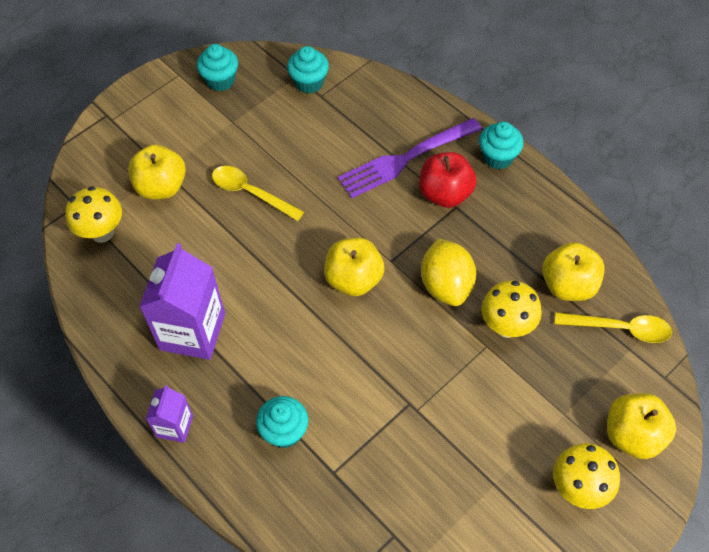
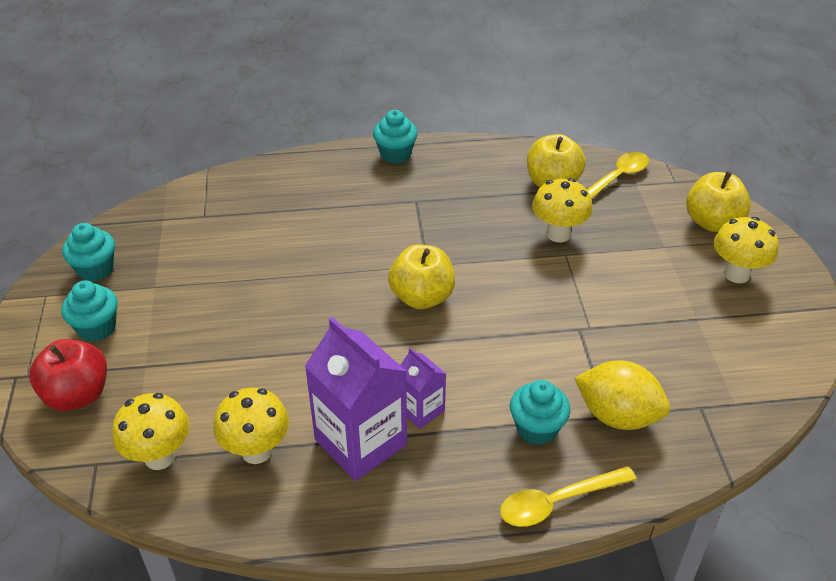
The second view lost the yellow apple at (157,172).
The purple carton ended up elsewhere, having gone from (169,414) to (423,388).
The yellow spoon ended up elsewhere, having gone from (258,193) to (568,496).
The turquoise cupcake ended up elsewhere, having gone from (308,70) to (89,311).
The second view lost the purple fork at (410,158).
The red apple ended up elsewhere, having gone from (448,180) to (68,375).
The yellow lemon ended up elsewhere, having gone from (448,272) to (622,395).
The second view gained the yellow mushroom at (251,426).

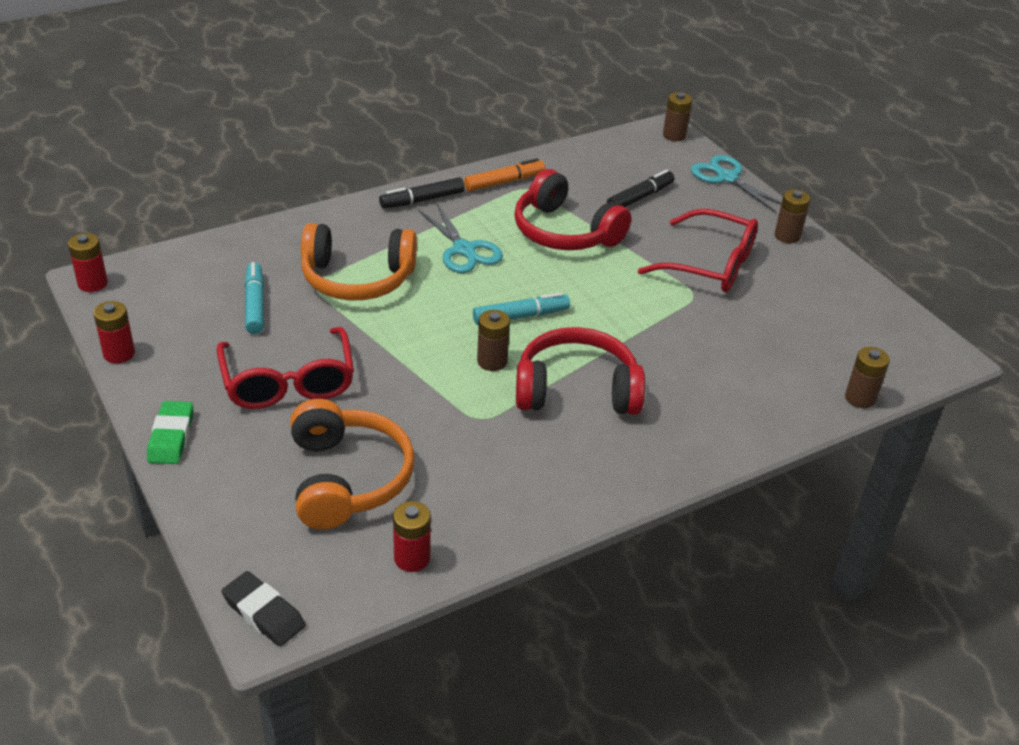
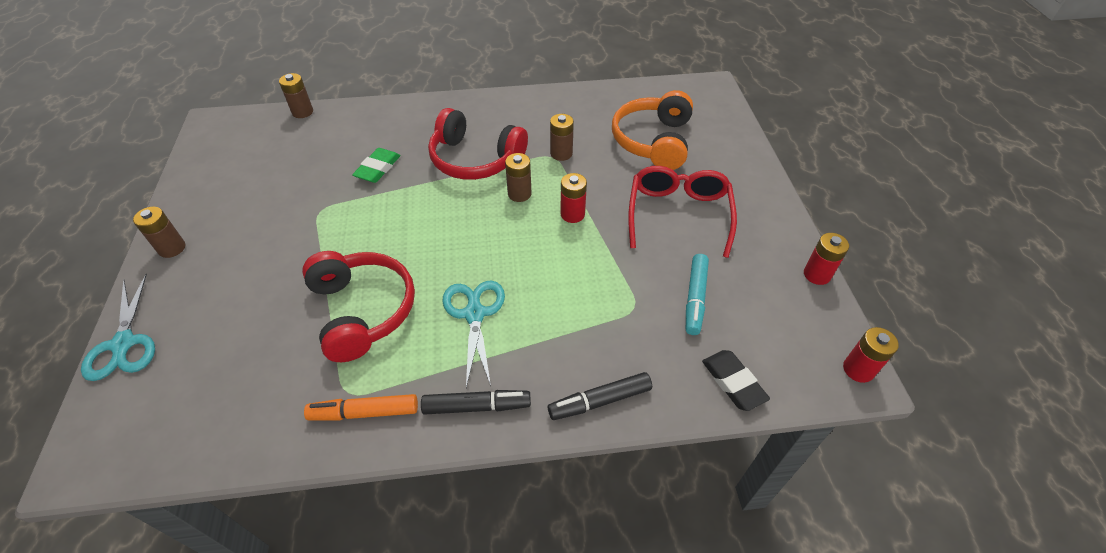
The green eraser ended up elsewhere, having gone from (170,432) to (376,165).
The black eraser ended up elsewhere, having gone from (263,608) to (736,380).
The second view lost the orange headphones at (359,261).
The red battery ended up elsewhere, having gone from (412,536) to (573,198).
The second view lost the turquoise marker at (521,308).
The black marker ended up elsewhere, having gone from (641,188) to (600,396).
The second view lost the red glasses at (698,250).
The brown battery ended up elsewhere, having gone from (677,116) to (562,137).

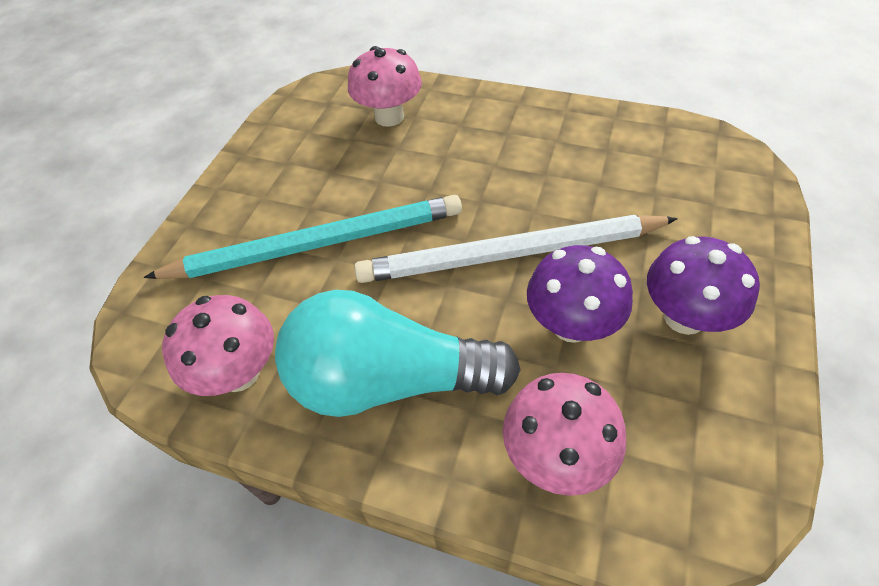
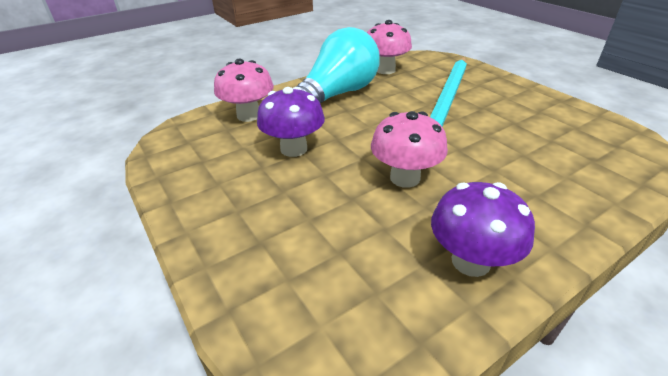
The pink mushroom ended up elsewhere, having gone from (385,86) to (409,149).
The second view lost the white pencil at (516,249).
The purple mushroom ended up elsewhere, having gone from (703,285) to (483,229).

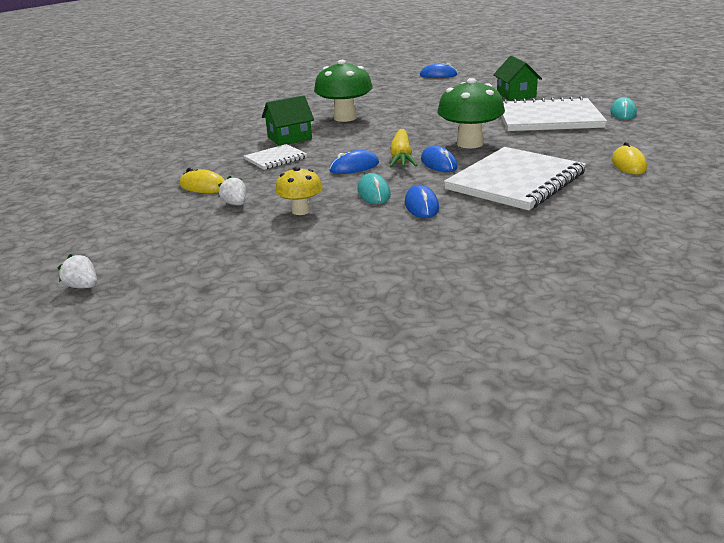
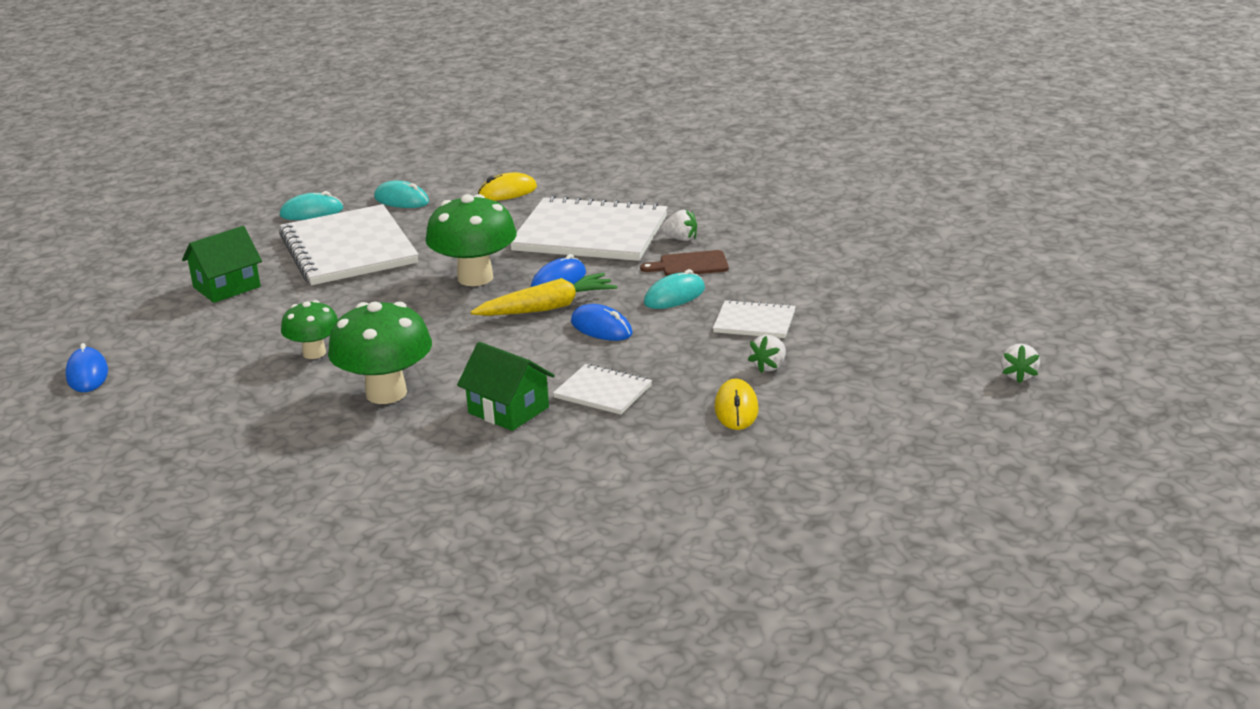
Where the yellow mushroom stood at (298,191), the white notebook came to stand at (754,318).
Where the blue mouse stood at (422,201), the brown cutting board came to stand at (684,263).
The second view gained the green mushroom at (309,329).
The second view gained the turquoise mouse at (401,194).
The second view gained the white strawberry at (679,225).

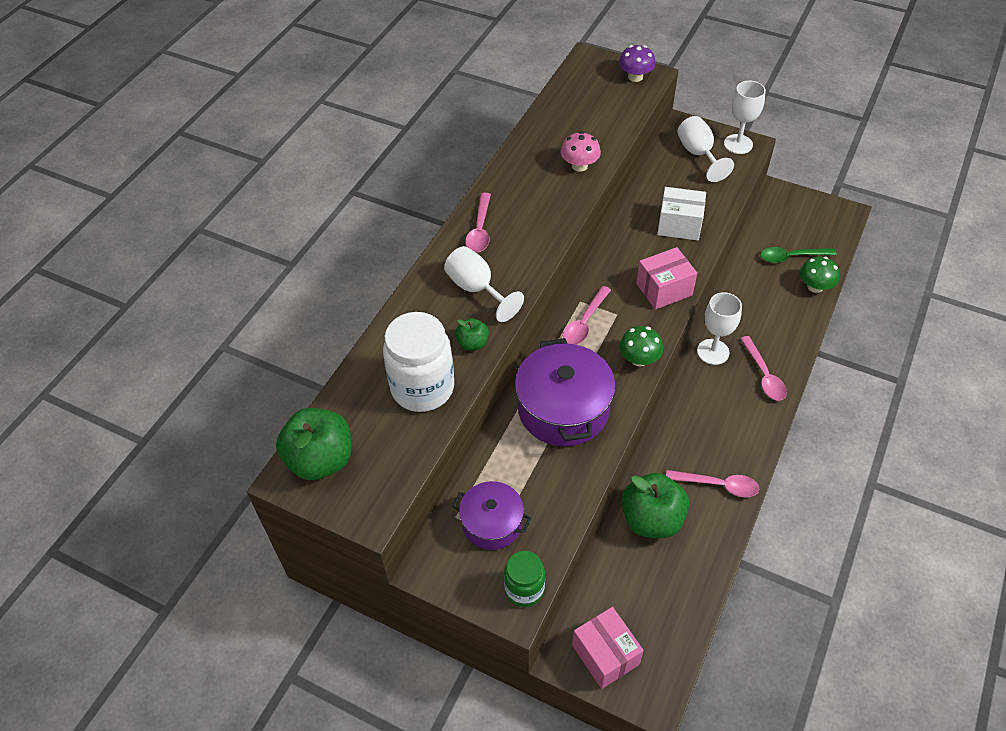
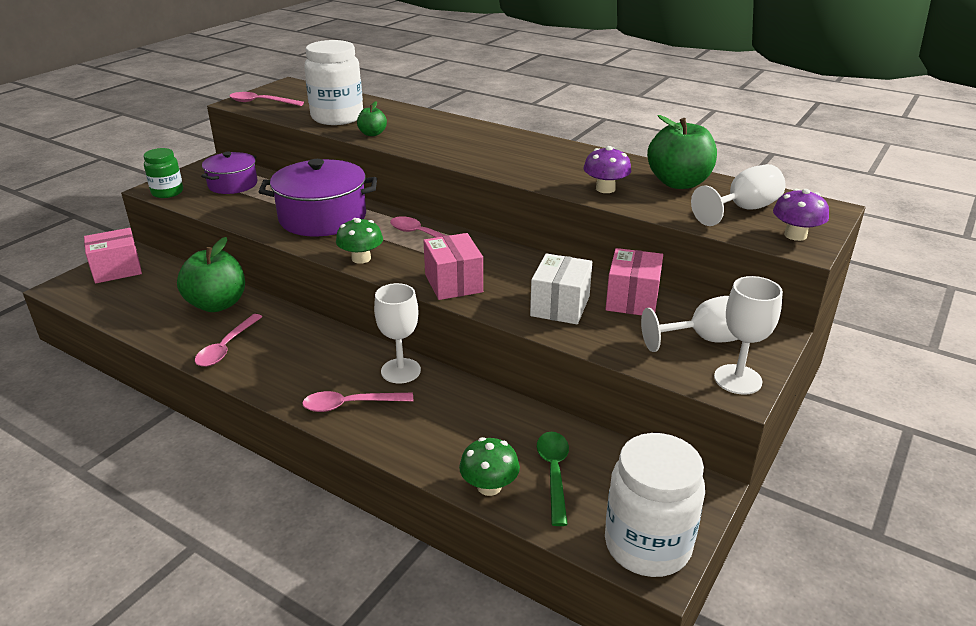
The green apple ended up elsewhere, having gone from (313,444) to (682,152).
The white goblet ended up elsewhere, having gone from (484,284) to (738,195).
The pink spoon ended up elsewhere, having gone from (478,222) to (266,99).
What was the pink mushroom at (581,151) turned into the purple mushroom at (607,169).
The second view gained the pink box at (634,281).
The second view gained the white jar at (655,505).

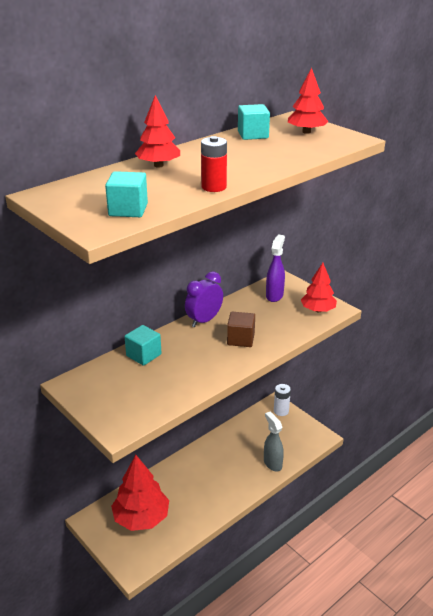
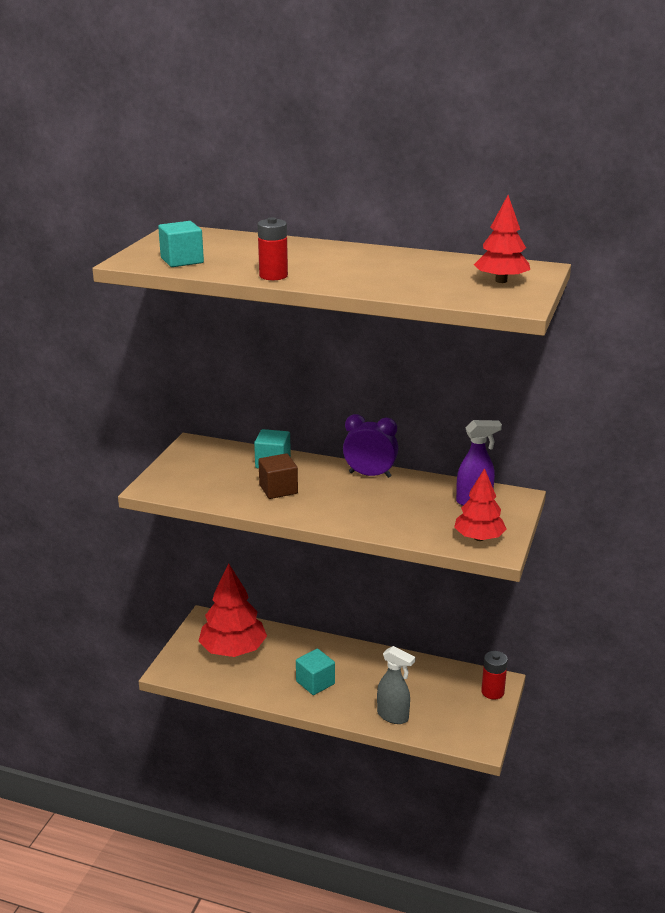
The second view lost the red tree at (157,131).
The brown cube ended up elsewhere, having gone from (241,329) to (278,476).
The turquoise cube ended up elsewhere, having gone from (254,122) to (315,672).
The grey spray bottle at (274,441) ended up facing another way, 90 degrees clockwise from before.
What was the white battery at (282,400) turned into the red battery at (494,675).

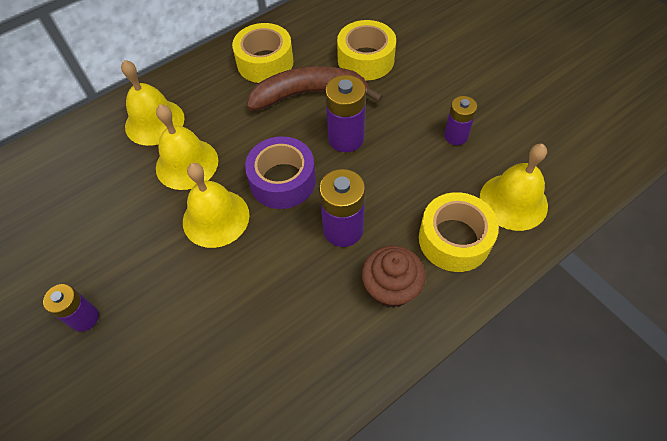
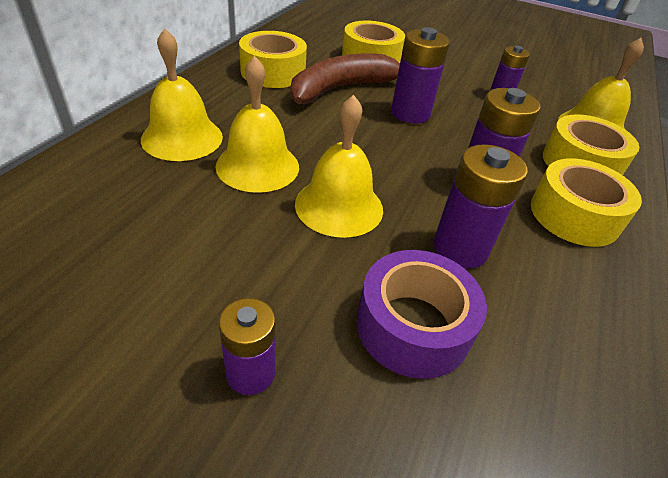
The purple tape ended up elsewhere, having gone from (280,172) to (422,314).
Where the brown cupcake stood at (394,277), the yellow tape came to stand at (586,202).
The second view gained the purple battery at (480,206).

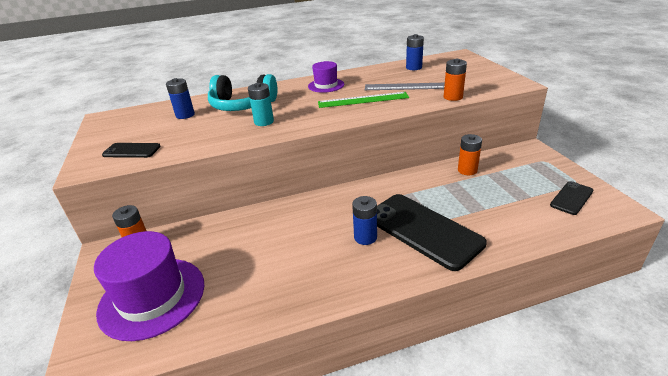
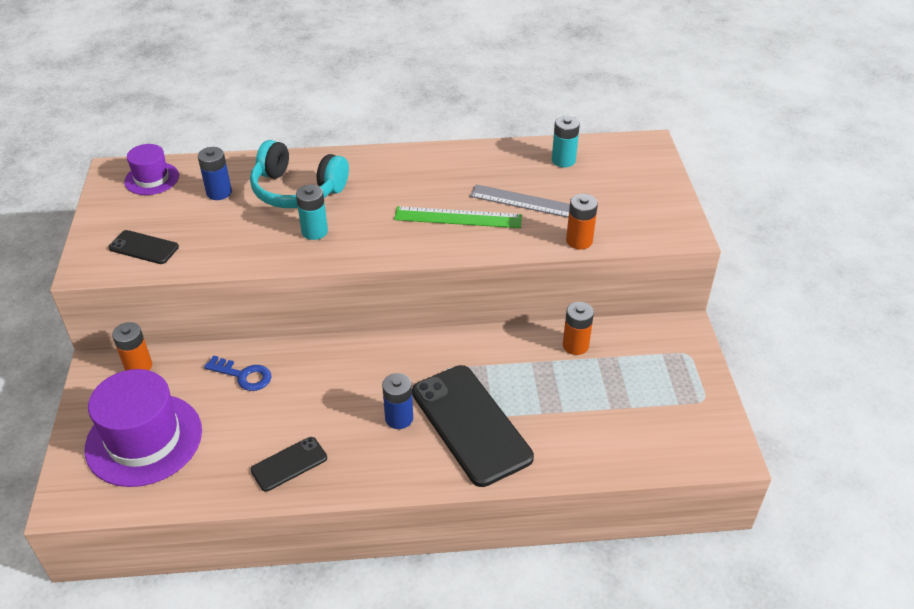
The purple hat ended up elsewhere, having gone from (326,77) to (151,169).
What was the blue battery at (415,52) turned into the turquoise battery at (566,141).
The black phone ended up elsewhere, having gone from (571,198) to (288,464).
The second view gained the blue key at (237,373).

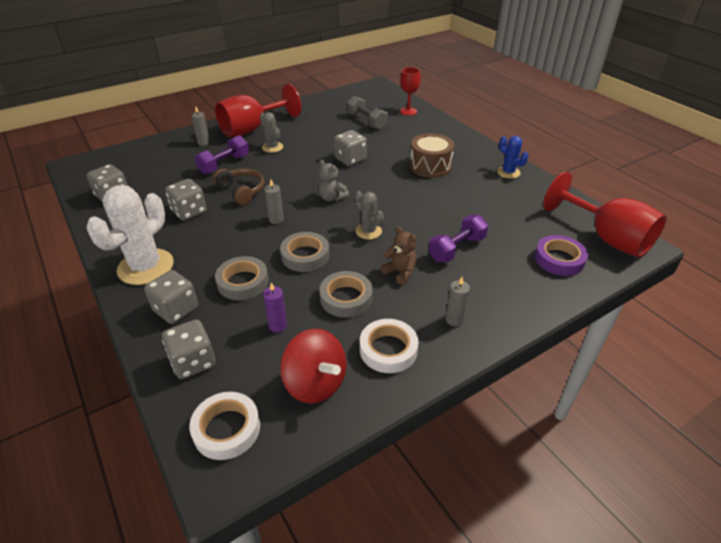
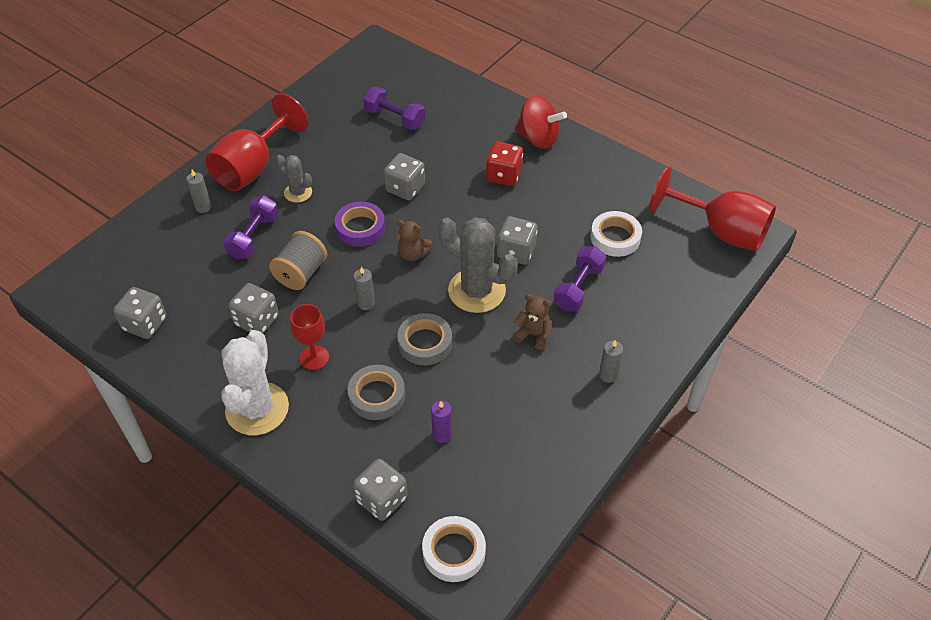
The grey dice ended up elsewhere, having gone from (171,297) to (517,240).
Where the brown headphones stood at (239,187), the grey spool came to stand at (298,260).
The red spinning top ended up elsewhere, having gone from (313,366) to (541,122).
What was the grey teddy bear at (333,180) turned into the brown teddy bear at (415,240).
The second view lost the grey tape at (346,294).
What was the grey dumbbell at (367,113) turned into the purple dumbbell at (394,108).
The size of the grey cactus at (369,215) changed by a factor of 1.89.
The white tape ended up elsewhere, having gone from (389,346) to (616,234).
The red goblet ended up elsewhere, having gone from (410,91) to (309,337).
Where the brown drum stood at (432,155), the red dice came to stand at (504,164).
The second view lost the blue cactus at (512,157).
The purple tape ended up elsewhere, having gone from (561,255) to (360,224).

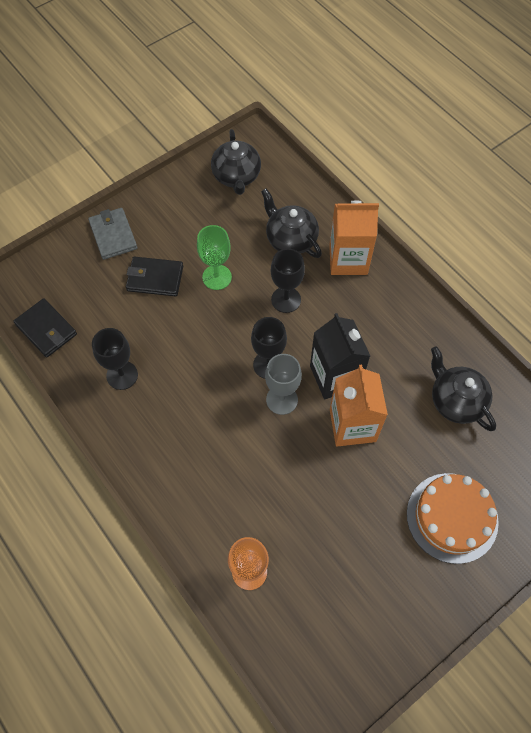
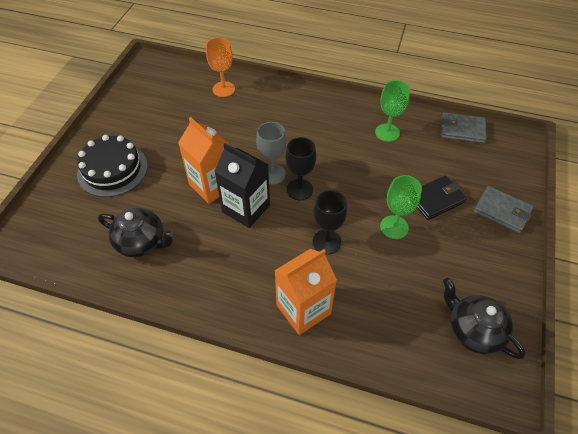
What was the black wallet at (45,328) turned into the grey wallet at (464,127).
What was the black goblet at (115,359) turned into the green goblet at (392,111).
The second view lost the black teapot at (291,223).
What was the orange cake at (453,518) turned into the black cake at (112,166).

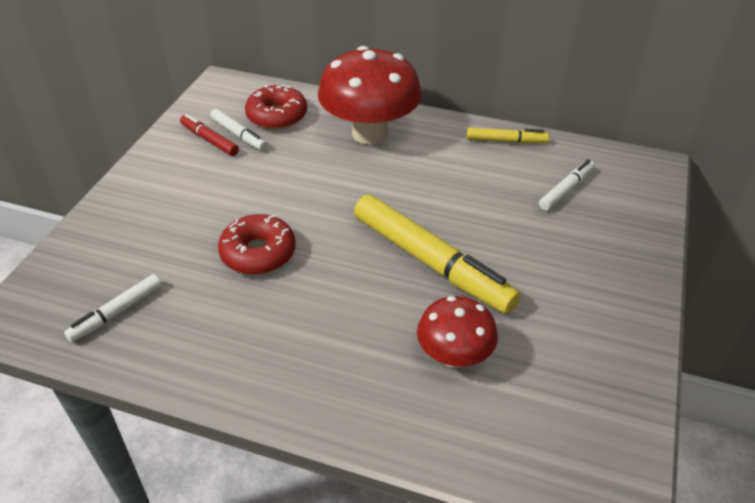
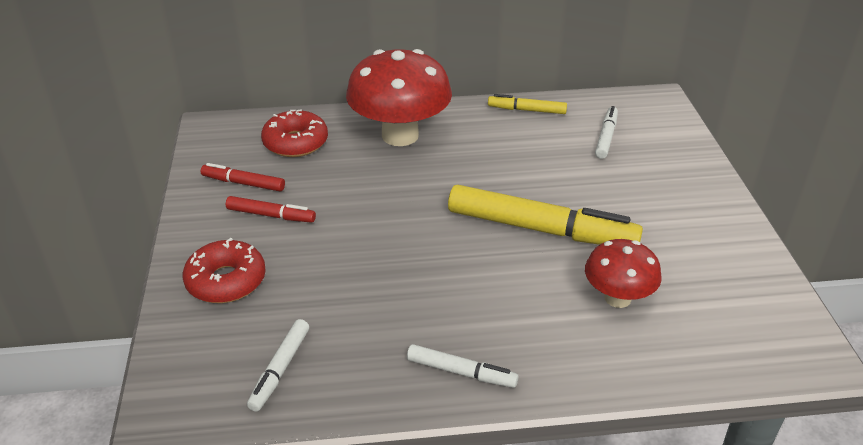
The white marker ended up elsewhere, having gone from (238,130) to (463,366).
The red donut ended up elsewhere, having gone from (257,244) to (224,270).
The yellow marker at (508,135) ended up facing another way, 150 degrees counterclockwise from before.
The second view gained the red marker at (271,209).

